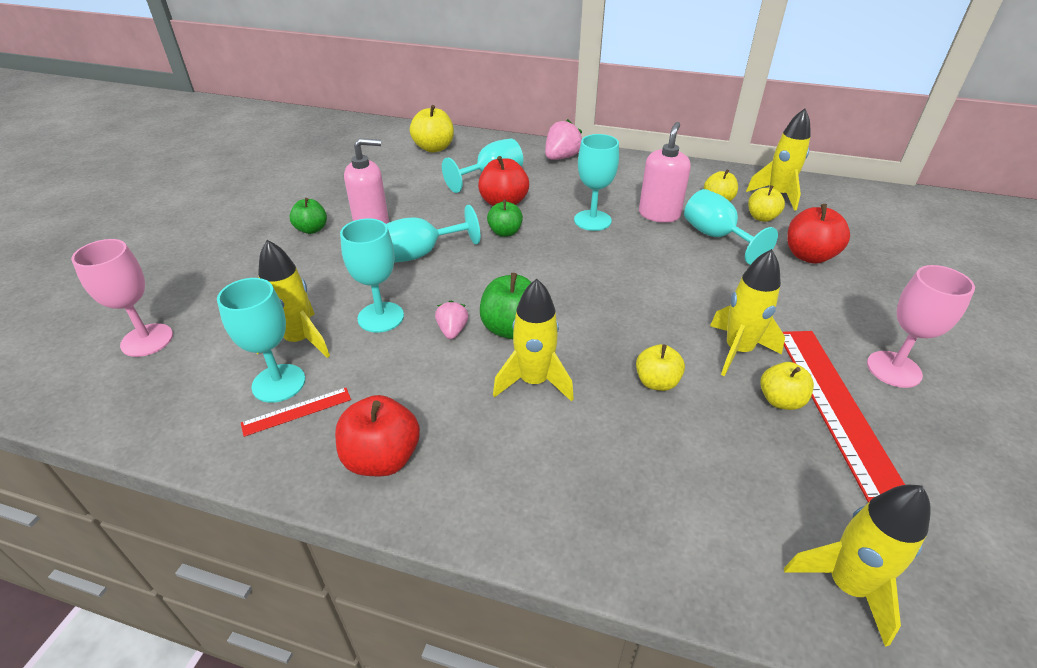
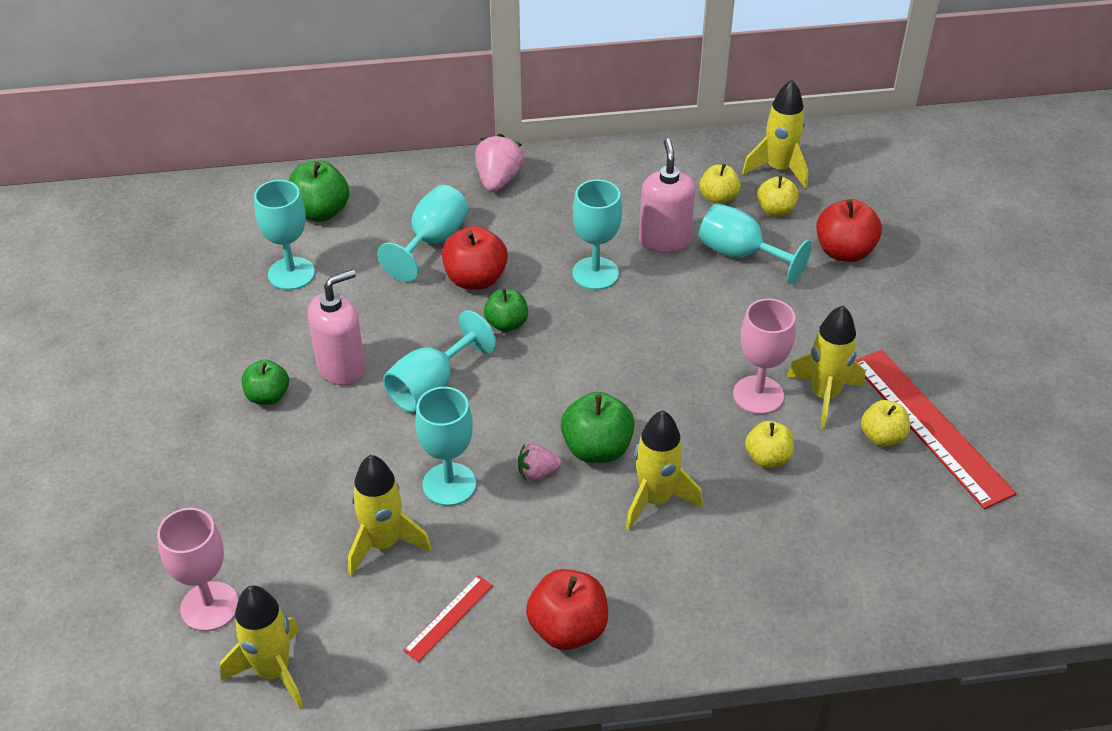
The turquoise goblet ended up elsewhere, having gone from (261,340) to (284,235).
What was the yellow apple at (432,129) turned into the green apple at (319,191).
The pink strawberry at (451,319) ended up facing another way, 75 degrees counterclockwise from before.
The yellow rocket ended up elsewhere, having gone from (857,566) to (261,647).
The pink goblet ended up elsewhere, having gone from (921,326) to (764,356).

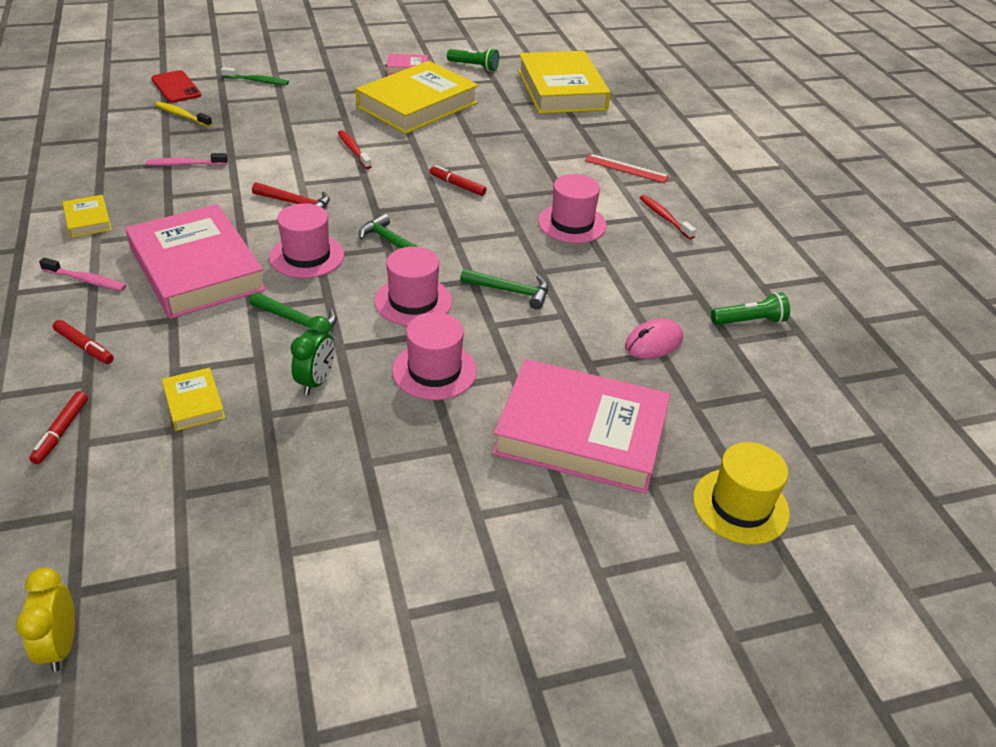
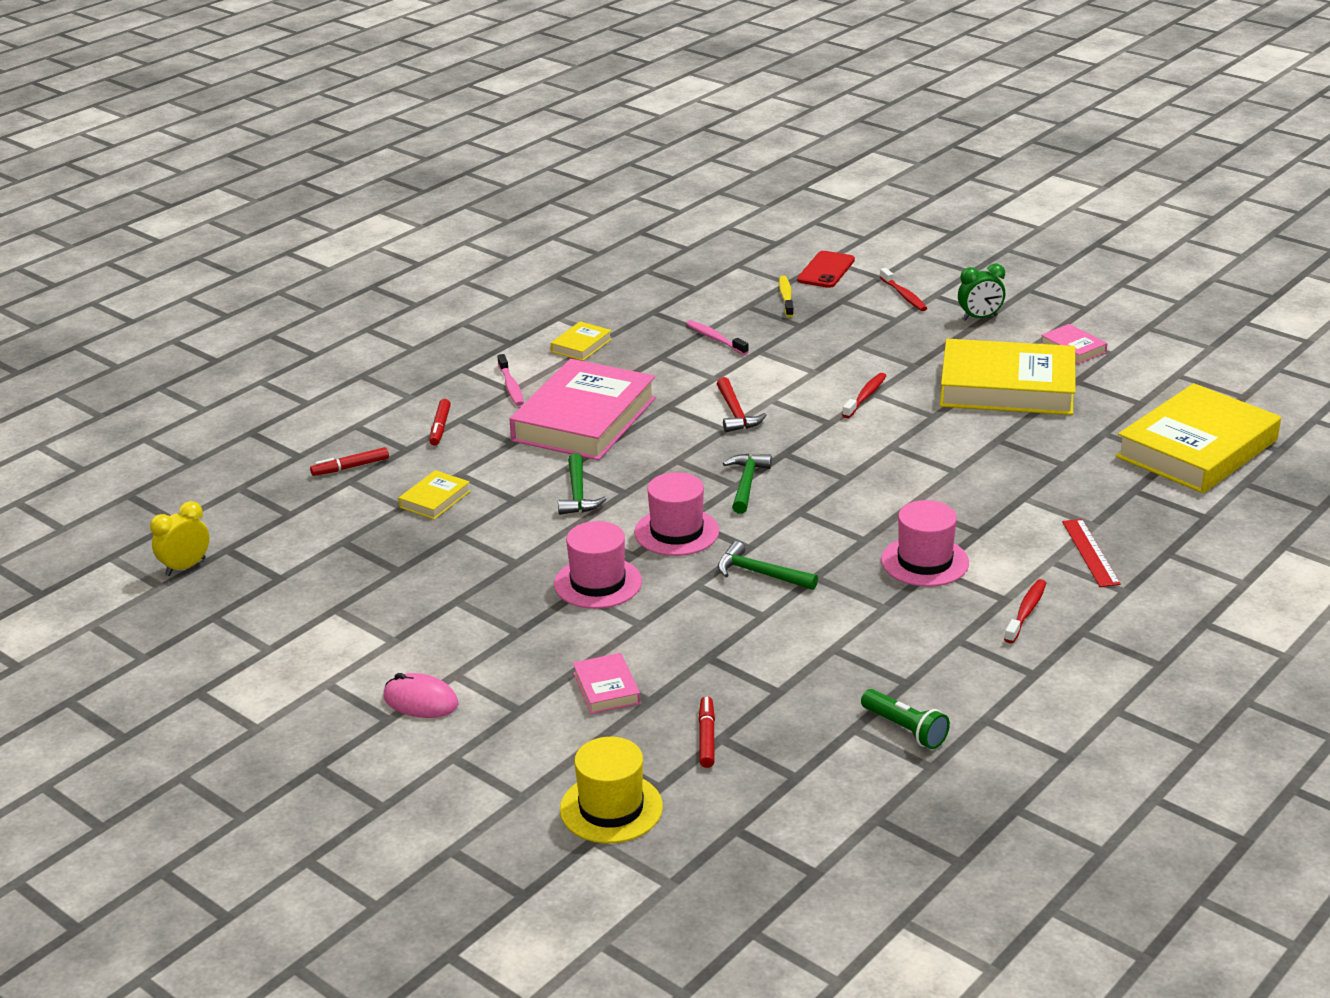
What was the green toothbrush at (255,76) turned into the red toothbrush at (903,289).
The second view lost the pink hat at (306,240).
The green clock ended up elsewhere, having gone from (312,355) to (981,292).
The red marker ended up elsewhere, having gone from (458,180) to (706,732).
The second view lost the green flashlight at (473,59).
The green hammer at (504,289) ended up facing another way, 135 degrees clockwise from before.
The size of the pink book at (581,426) changed by a factor of 0.43.
The pink mouse ended up elsewhere, having gone from (654,339) to (421,695).

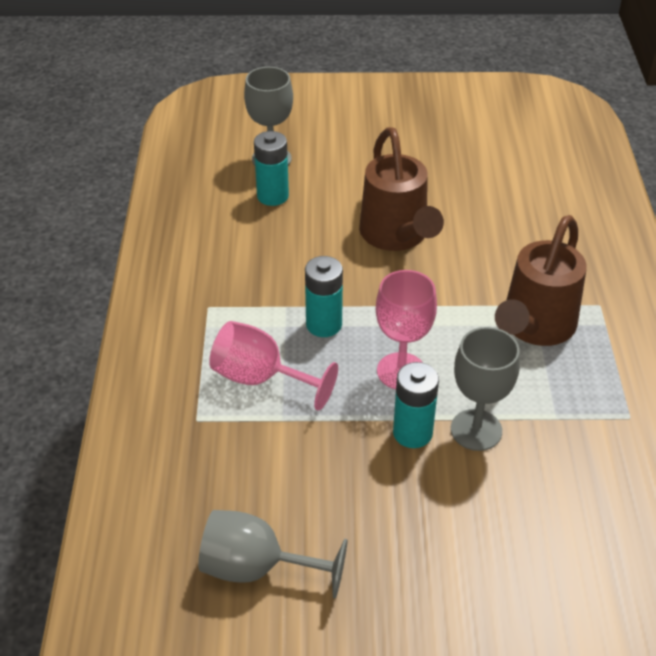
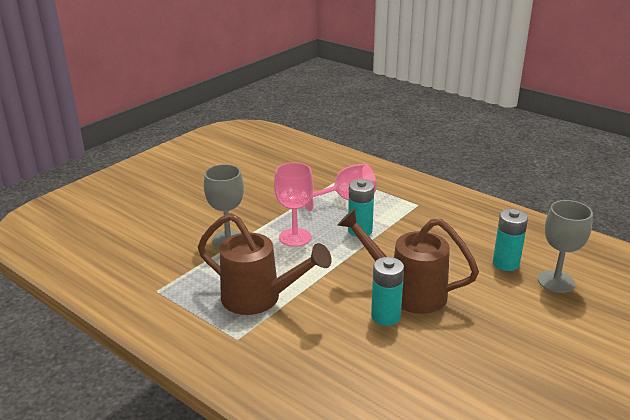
The second view lost the grey goblet at (273,554).
The turquoise battery ended up elsewhere, having gone from (416,405) to (387,291).
The brown watering can at (541,280) ended up facing another way, 135 degrees clockwise from before.

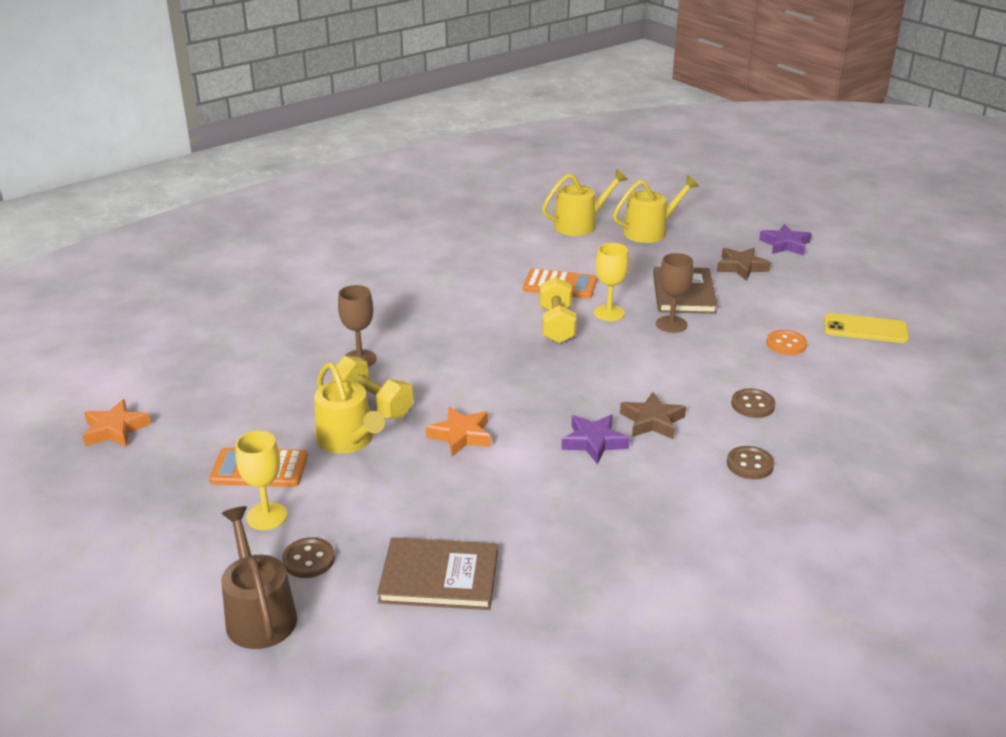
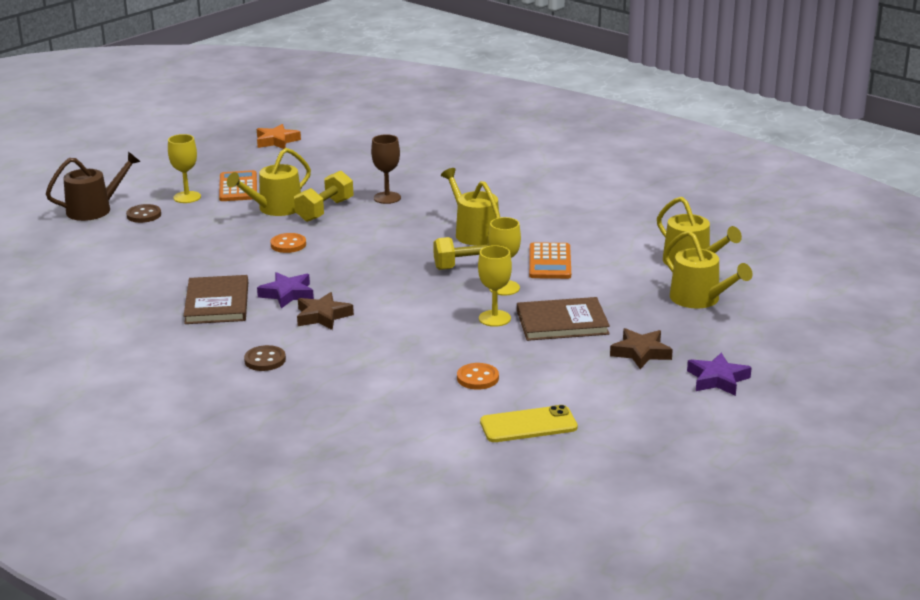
The brown book ended up elsewhere, having gone from (437,573) to (216,299).
Where the orange star stood at (458,431), the orange button came to stand at (288,243).
What was the brown goblet at (675,293) turned into the yellow goblet at (495,286).
The second view lost the brown button at (753,403).
The yellow phone at (866,328) ended up facing another way, 75 degrees clockwise from before.
The second view gained the yellow watering can at (470,207).

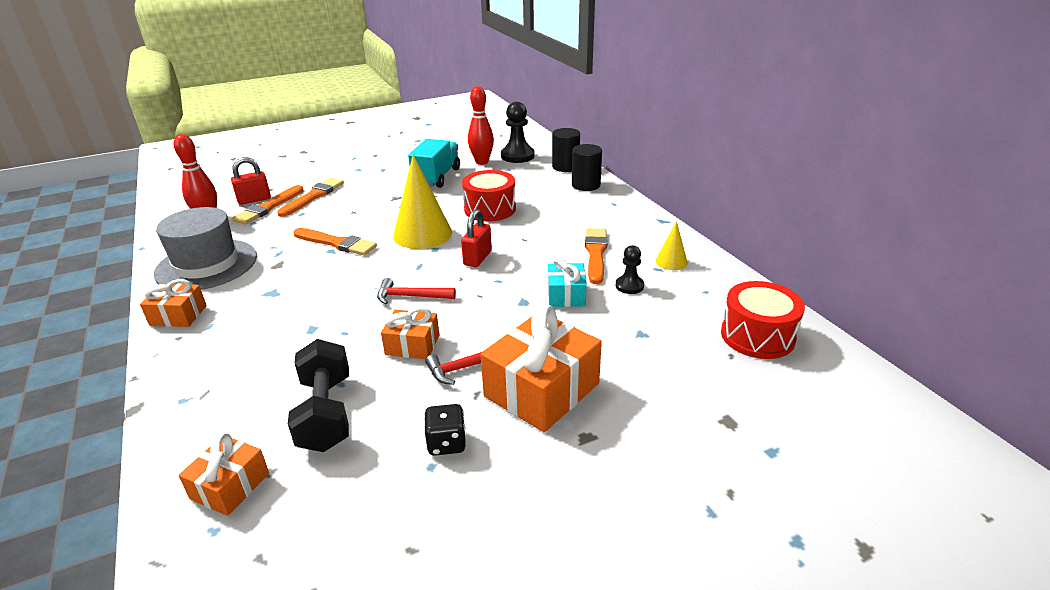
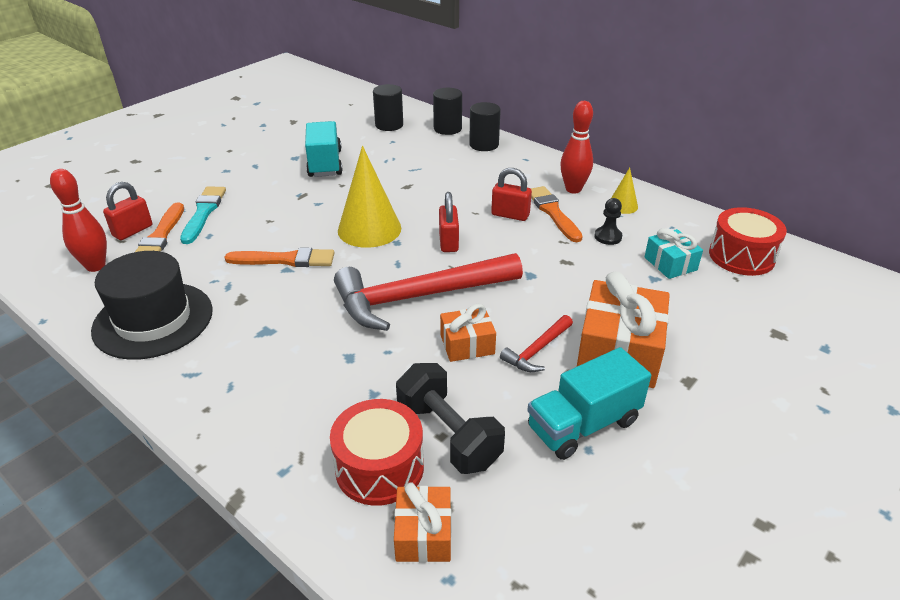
The second view lost the orange gift at (173,303).
What was the grey hat at (205,248) turned into the black hat at (152,305).
What was the orange brush at (310,197) turned into the turquoise brush at (203,215).
The size of the red hammer at (416,291) changed by a factor of 2.24.
Where the black dice stood at (445,430), the turquoise truck came to stand at (589,403).
The red drum ended up elsewhere, having gone from (489,195) to (377,452).
The red bowling pin ended up elsewhere, having gone from (481,125) to (576,147).
Where the black pawn stood at (518,132), the black cylinder came to stand at (388,107).
The turquoise gift ended up elsewhere, having gone from (567,282) to (674,253).
The second view gained the red padlock at (511,194).

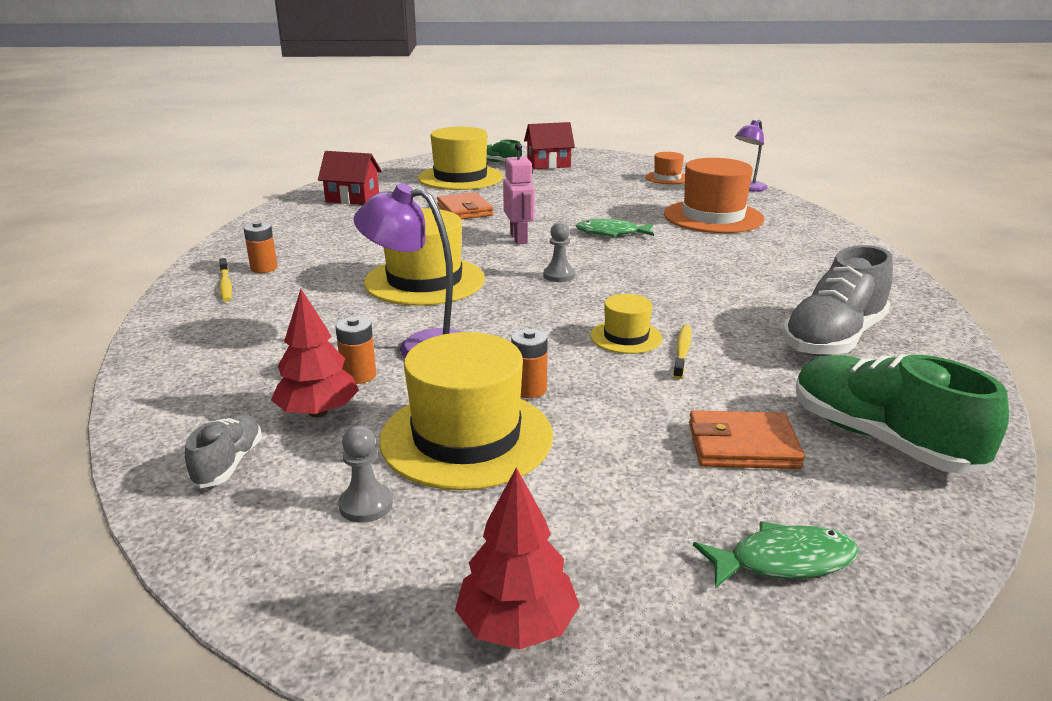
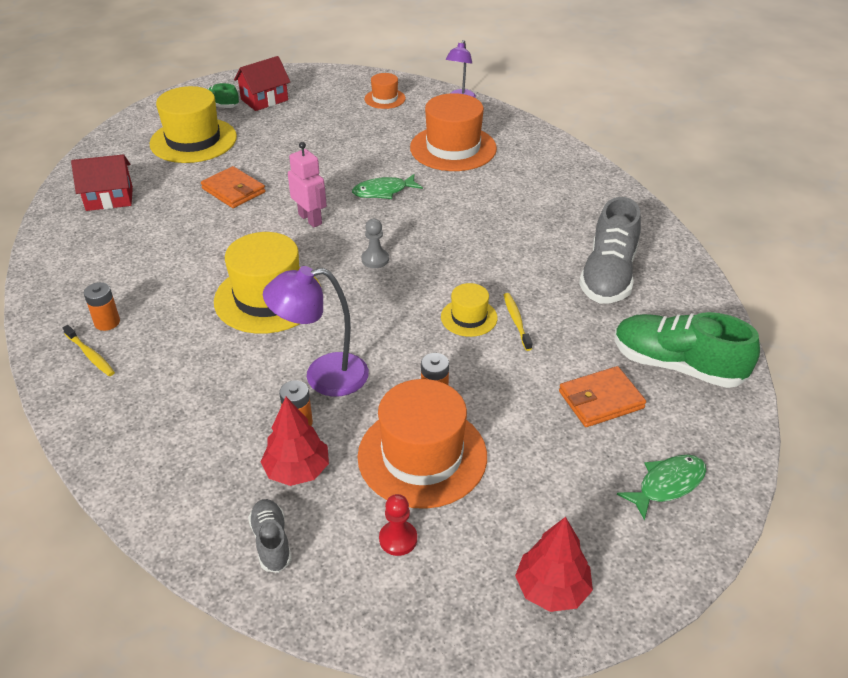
What was the grey pawn at (365,474) turned into the red pawn at (398,525).
What was the yellow hat at (466,411) turned into the orange hat at (422,444).

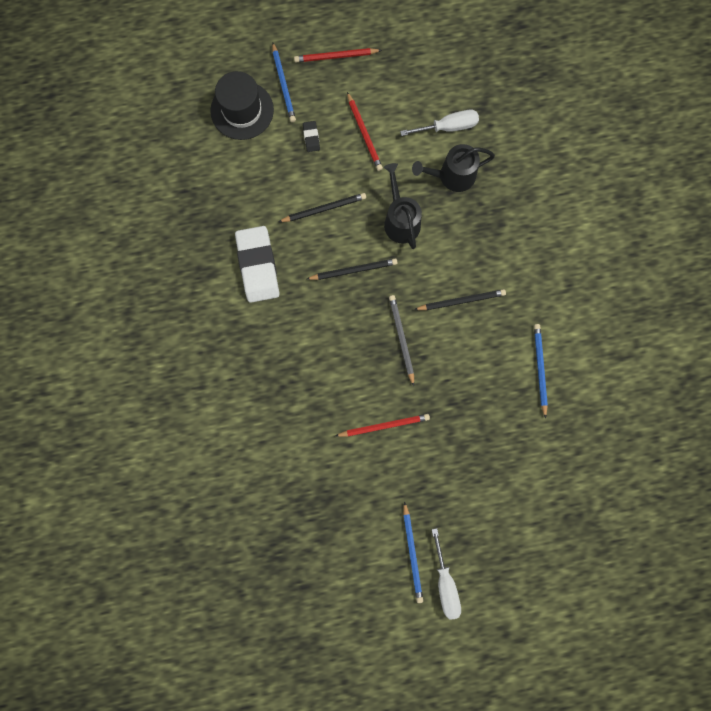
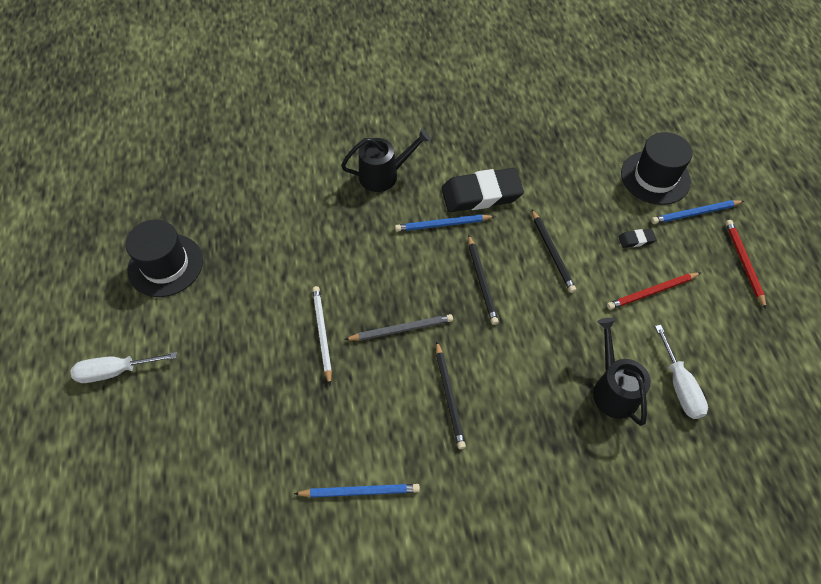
What was the white eraser at (257,264) turned into the black eraser at (482,190).
The second view lost the red pencil at (382,425).
The black watering can ended up elsewhere, having gone from (403,206) to (386,160).
The blue pencil ended up elsewhere, having gone from (413,552) to (445,223).
The second view gained the black hat at (164,258).
The second view gained the white pencil at (322,335).

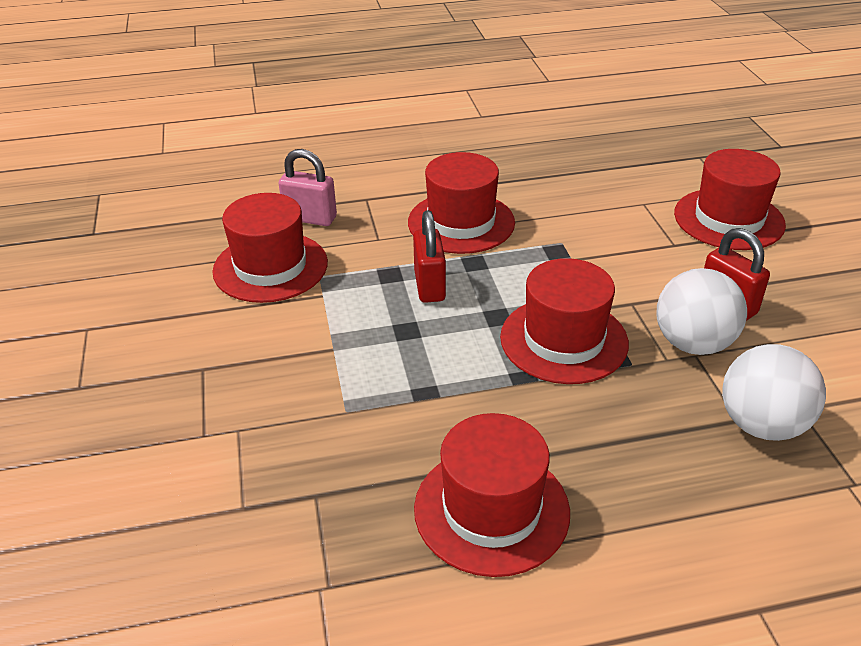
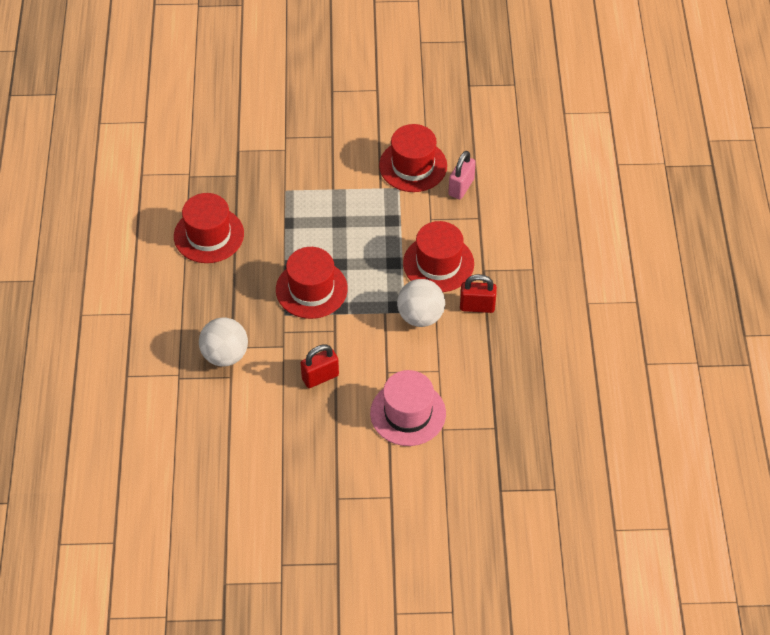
The red padlock ended up elsewhere, having gone from (429,256) to (478,293).
The white ball ended up elsewhere, having gone from (702,311) to (421,303).
What was the red hat at (730,199) turned into the pink hat at (408,408).

